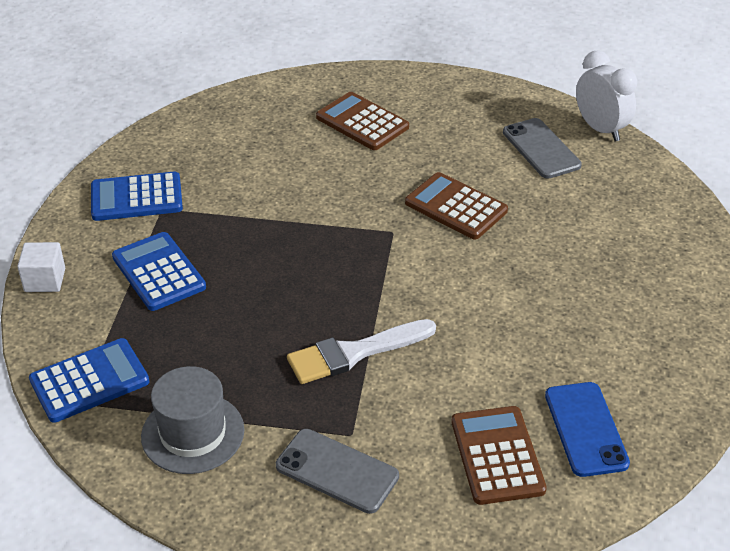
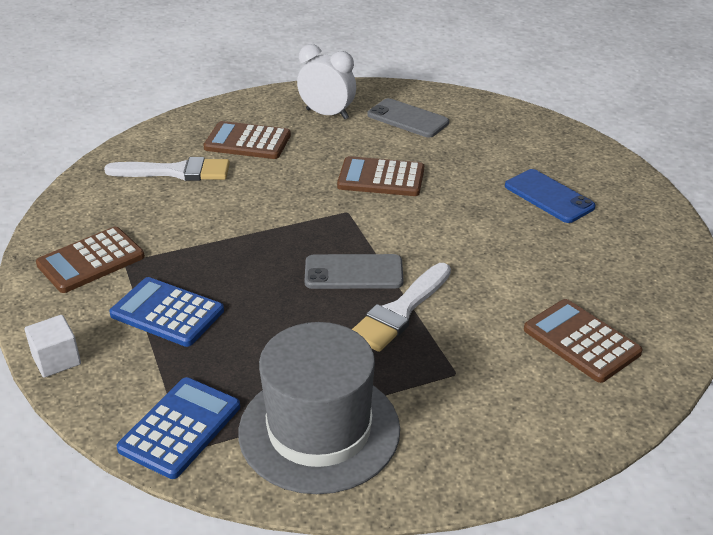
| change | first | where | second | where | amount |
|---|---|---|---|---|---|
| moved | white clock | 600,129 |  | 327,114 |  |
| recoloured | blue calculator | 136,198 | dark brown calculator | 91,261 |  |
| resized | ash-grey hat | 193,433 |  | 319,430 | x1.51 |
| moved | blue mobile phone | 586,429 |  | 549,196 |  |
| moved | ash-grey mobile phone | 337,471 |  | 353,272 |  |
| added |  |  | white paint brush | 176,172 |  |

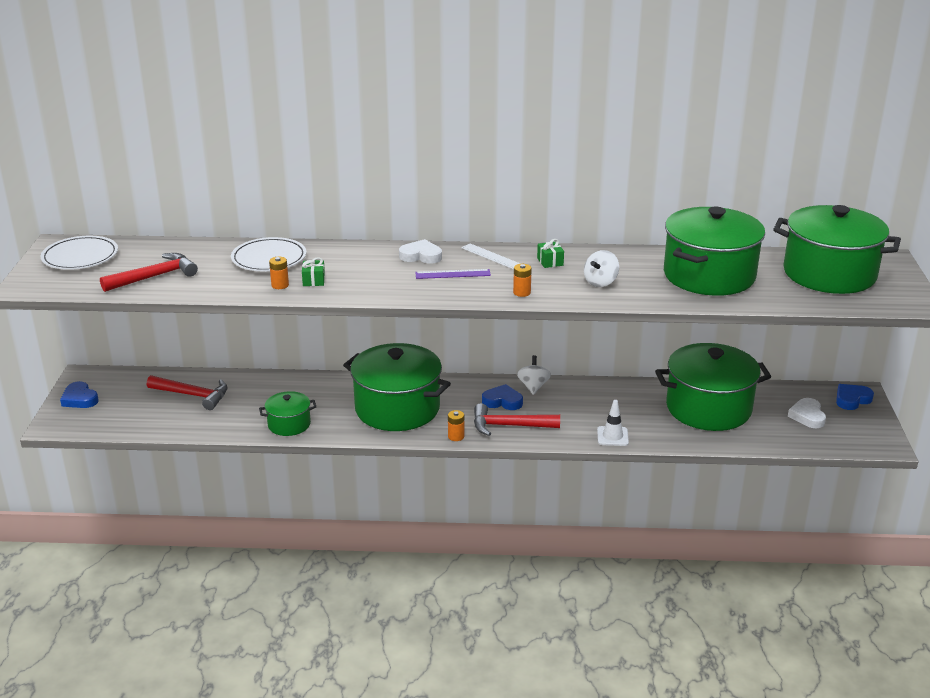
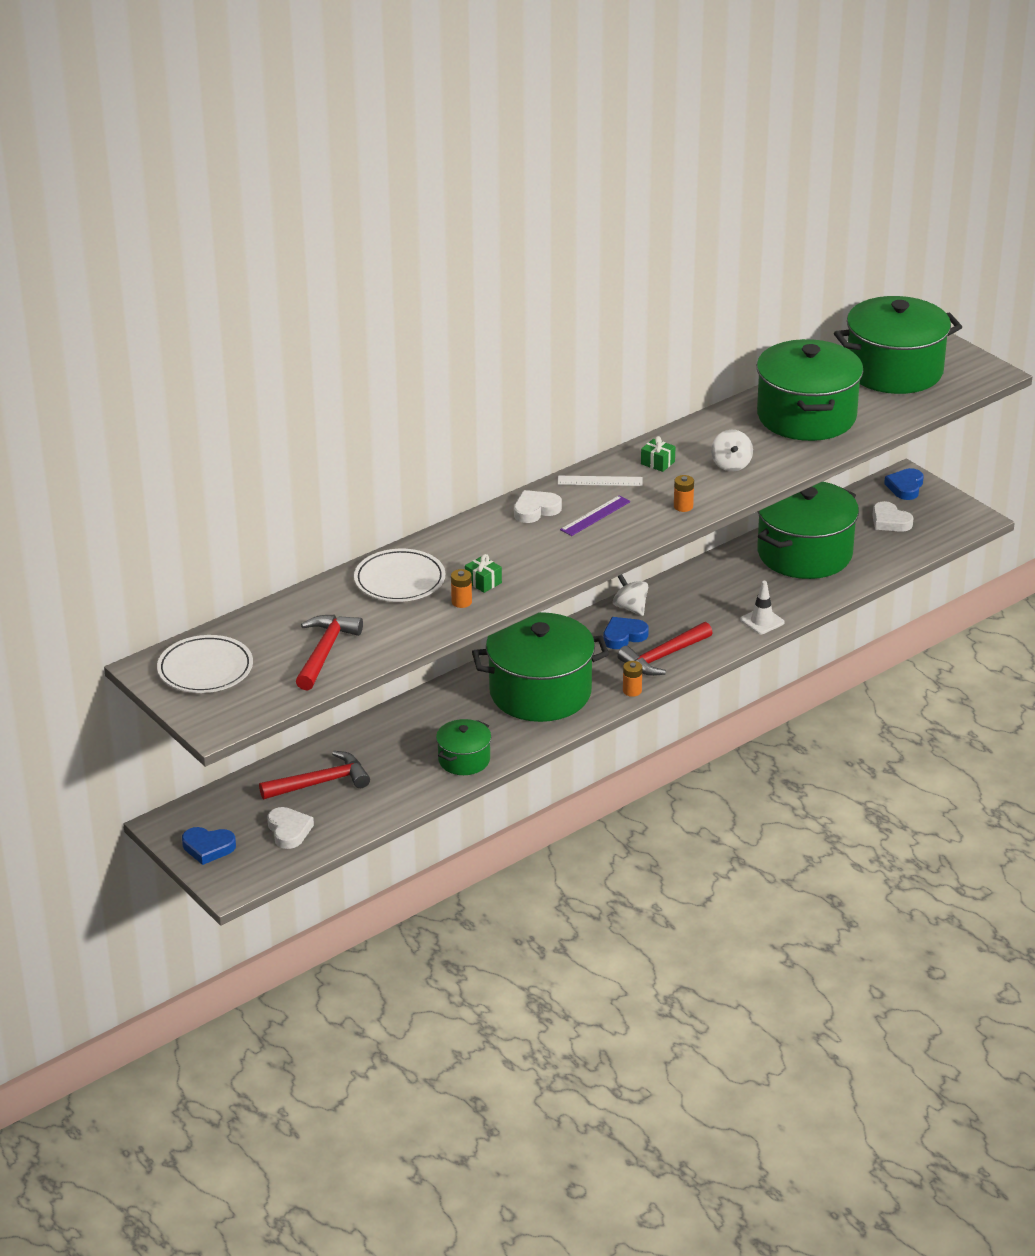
| change | first | where | second | where | amount |
|---|---|---|---|---|---|
| added |  |  | white love heart | 289,831 |  |

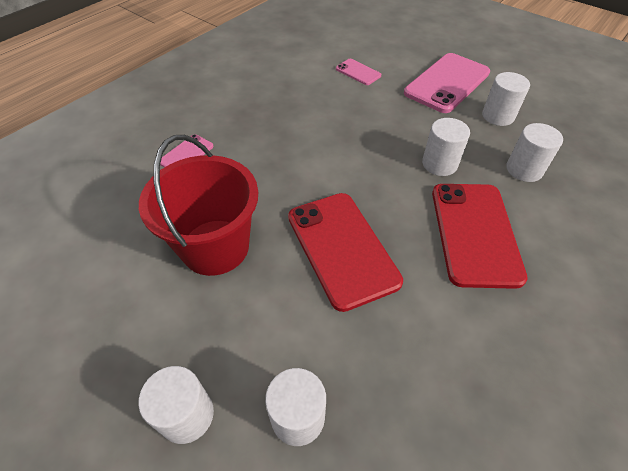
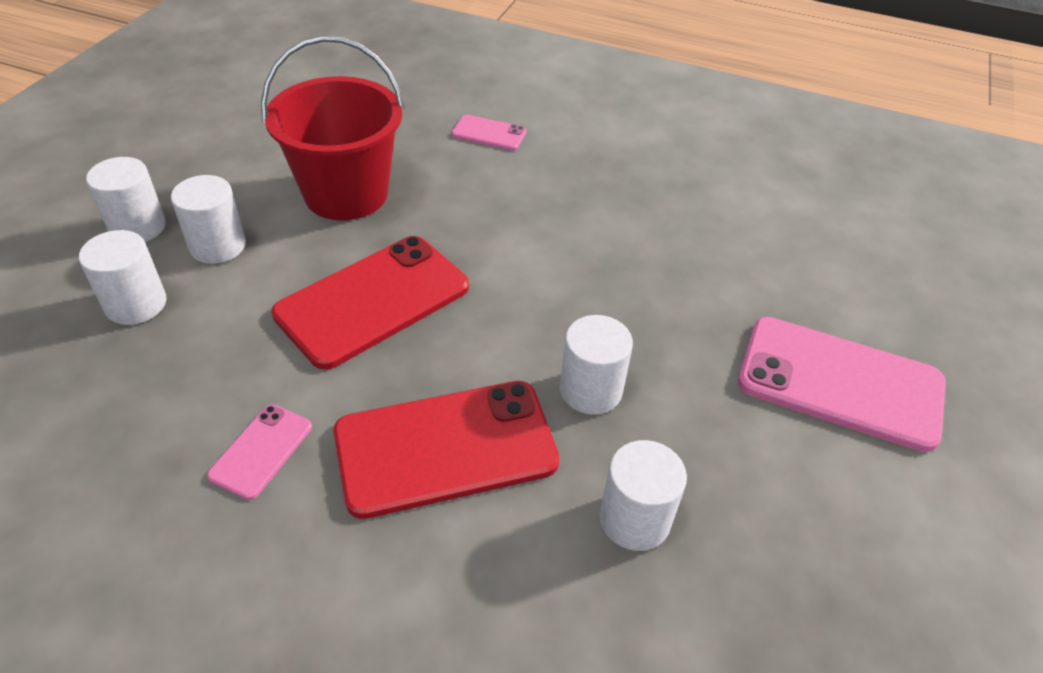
| change | first | where | second | where | amount |
|---|---|---|---|---|---|
| moved | rose-pink mobile phone | 358,72 |  | 261,451 |  |
| moved | white cylinder shape | 498,116 |  | 218,246 |  |

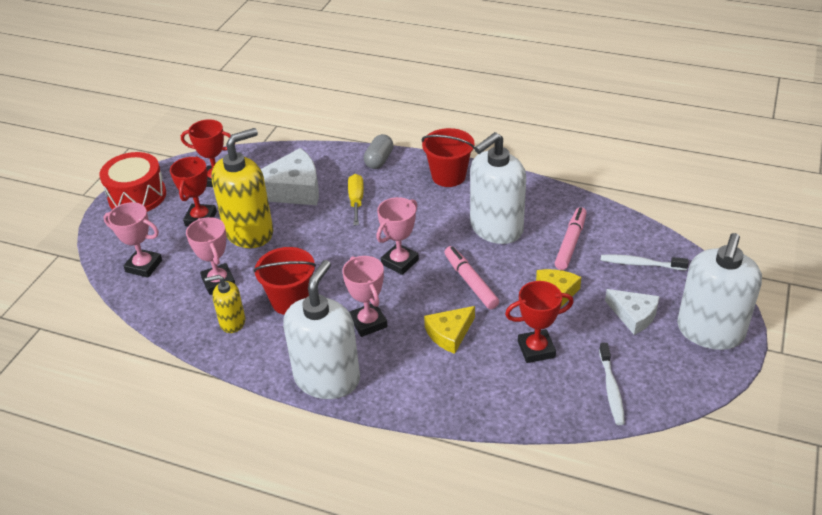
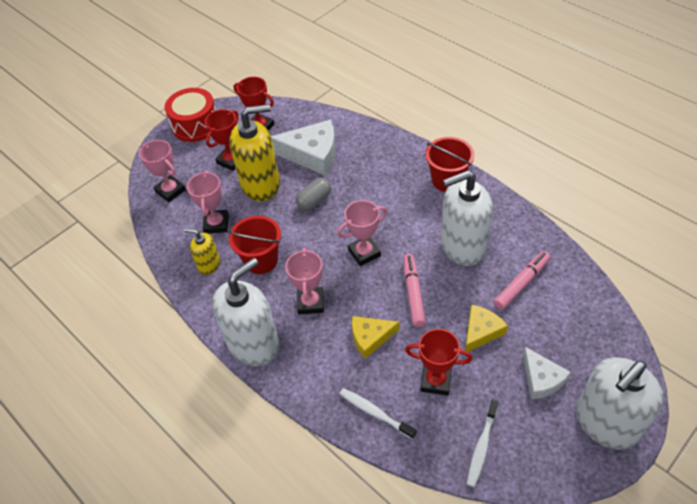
| change | first | where | second | where | amount |
|---|---|---|---|---|---|
| moved | ash-grey capsule | 379,160 |  | 314,201 |  |
| removed | golden hand screwdriver | 356,200 |  |  |  |
| moved | white dental brush | 640,264 |  | 375,413 |  |

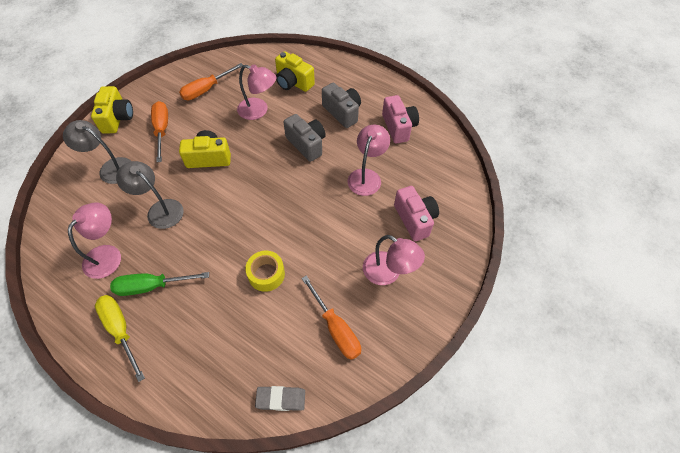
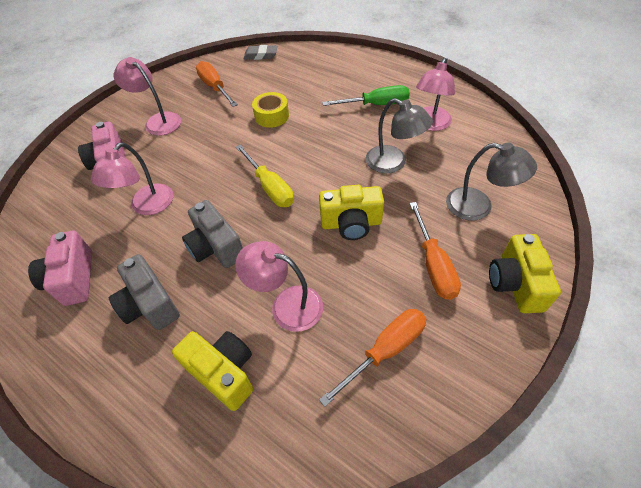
| change | first | where | second | where | amount |
|---|---|---|---|---|---|
| moved | golden hand screwdriver | 120,330 |  | 270,187 |  |

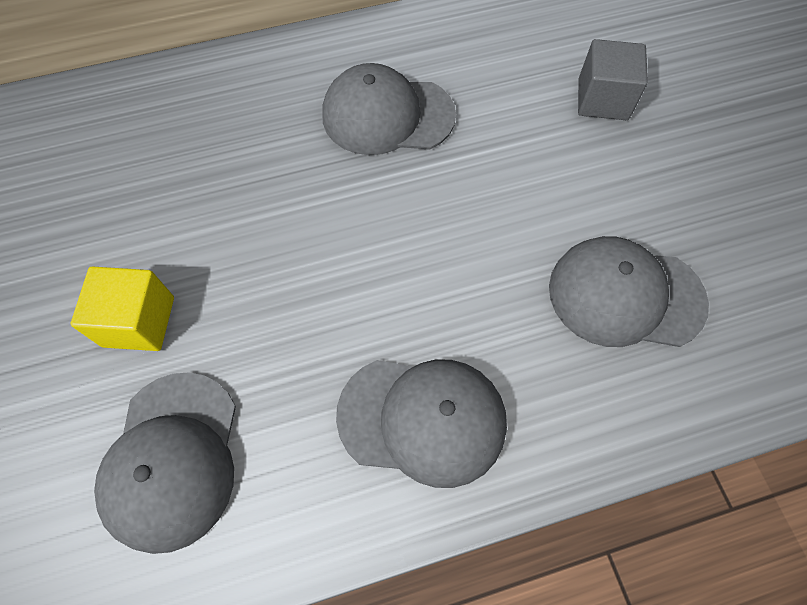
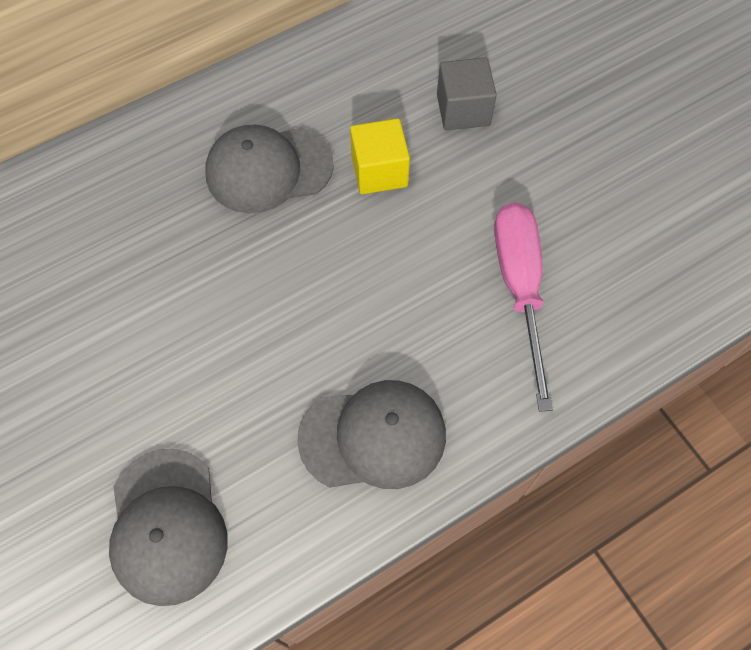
| change | first | where | second | where | amount |
|---|---|---|---|---|---|
| replaced | ash-grey peaked cap | 625,295 | rose-pink hand screwdriver | 520,288 |  |
| moved | golden solid cube | 139,321 |  | 379,171 |  |

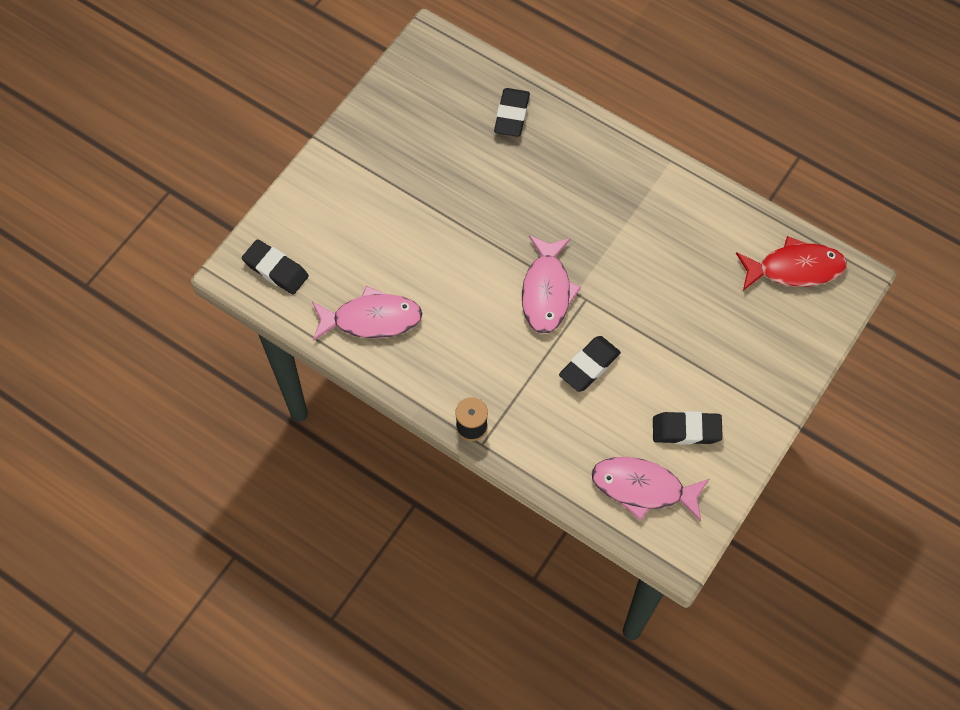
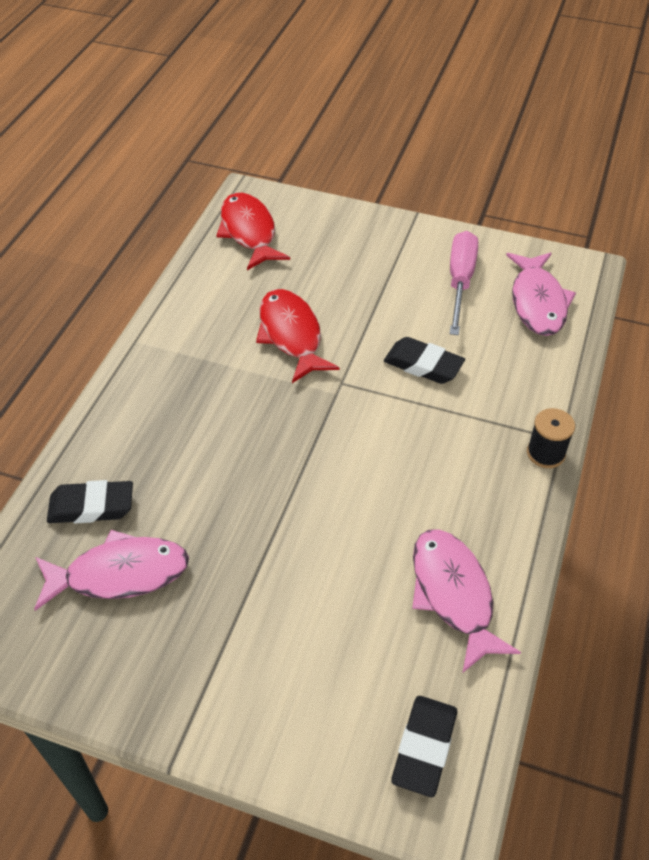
| change | first | where | second | where | amount |
|---|---|---|---|---|---|
| moved | rose-pink fish | 546,291 |  | 120,574 |  |
| replaced | jet-black eraser | 686,430 | rose-pink hand screwdriver | 460,281 |  |
| added |  |  | red fish | 291,335 |  |

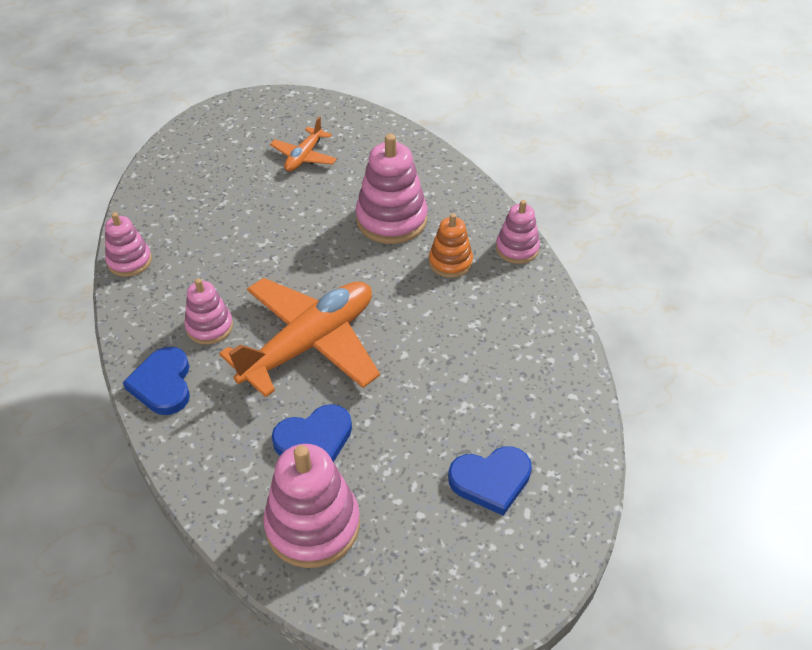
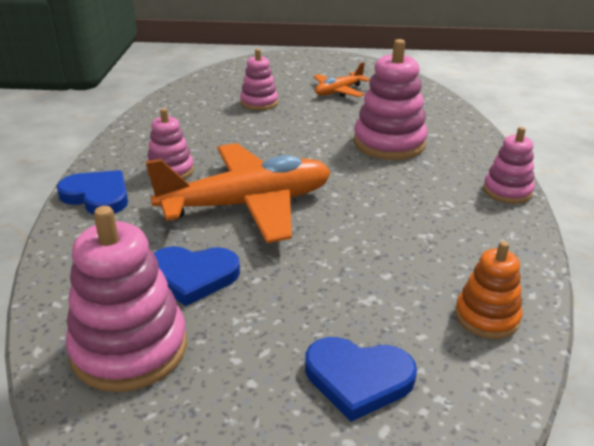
| change | first | where | second | where | amount |
|---|---|---|---|---|---|
| moved | rose-pink ring stacker | 129,261 |  | 259,103 |  |
| moved | bright orange ring stacker | 450,262 |  | 486,317 |  |
| turned | blue love heart | 163,384 |  | 97,196 | 105 degrees clockwise |

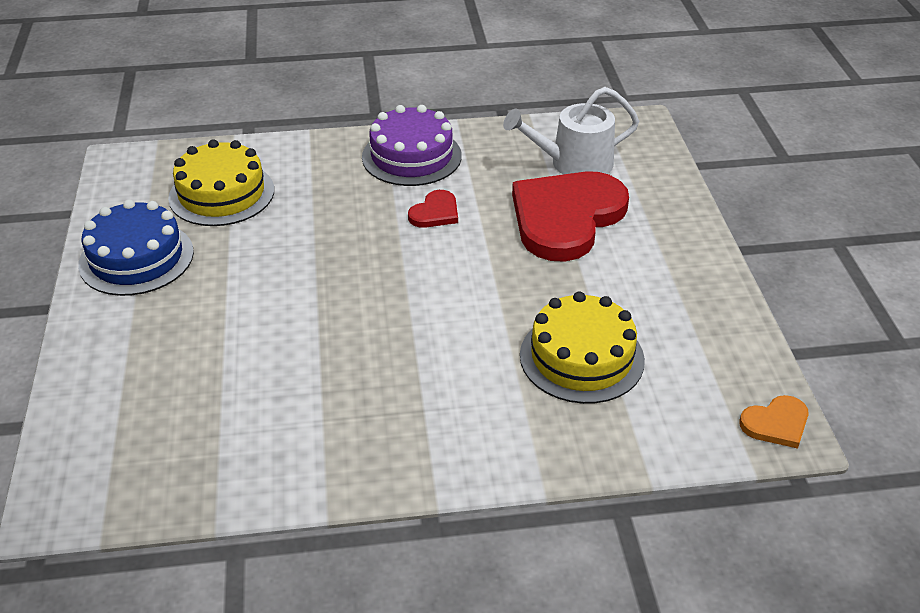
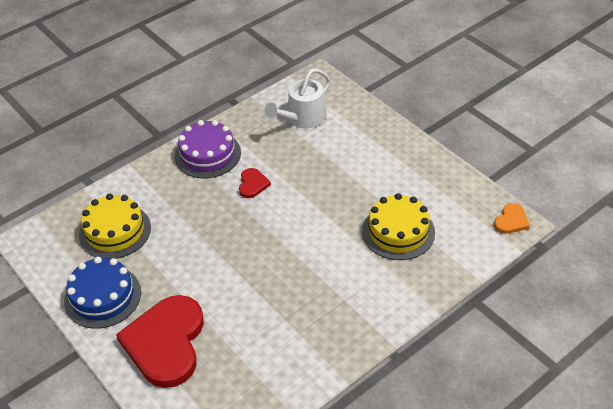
| change | first | where | second | where | amount |
|---|---|---|---|---|---|
| moved | red love heart | 566,217 |  | 166,342 |  |

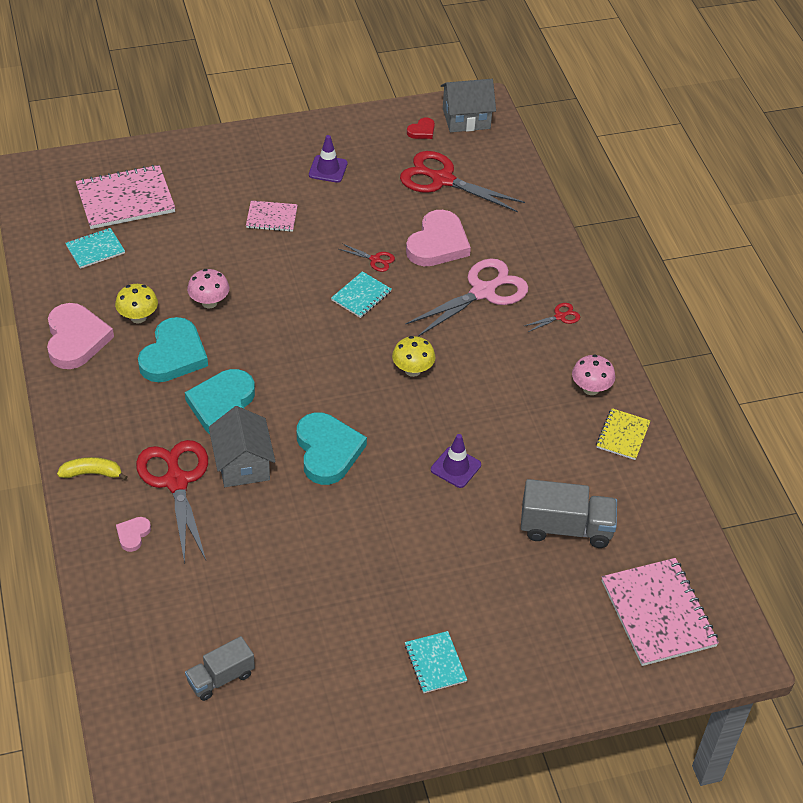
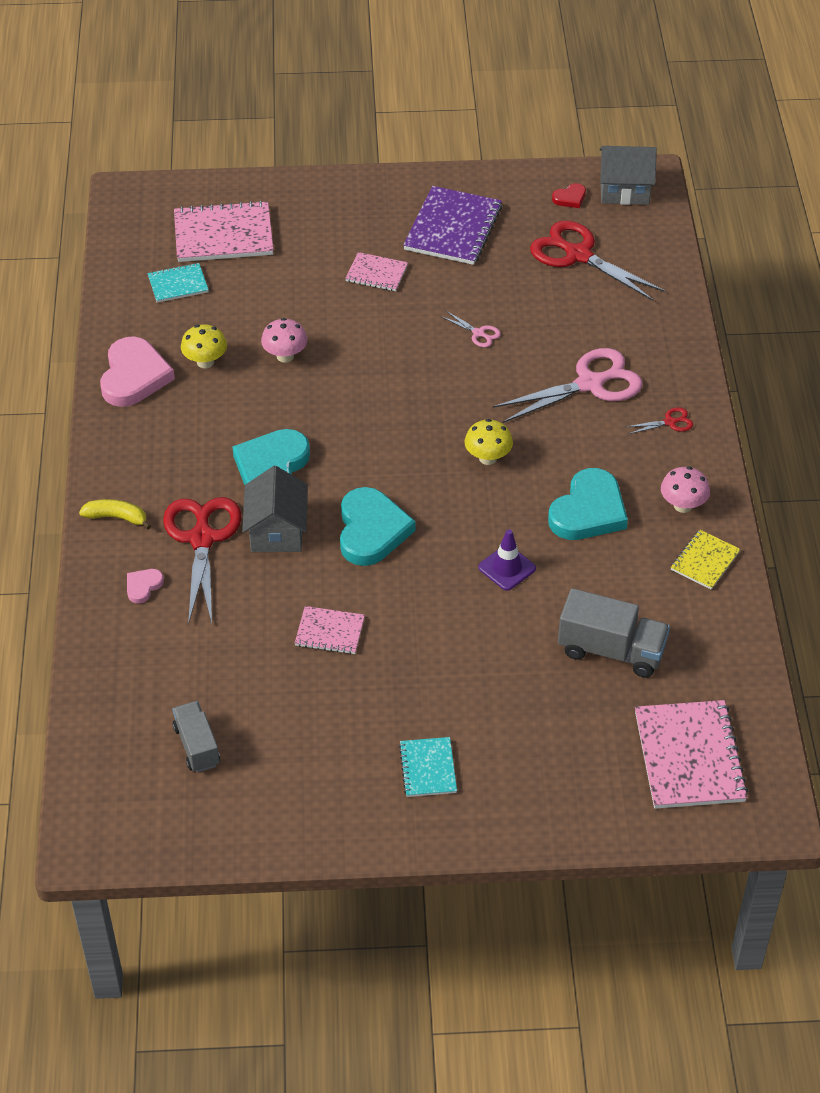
| change | first | where | second | where | amount |
|---|---|---|---|---|---|
| replaced | violet road cone | 328,169 | violet notebook | 452,228 |  |
| removed | rose-pink love heart | 438,243 |  |  |  |
| recoloured | red pair of scissors | 375,259 | rose-pink pair of scissors | 478,333 |  |
| removed | turquoise notebook | 361,296 |  |  |  |
| moved | turquoise love heart | 173,355 |  | 588,511 |  |
| turned | ash-grey toy truck | 220,678 |  | 197,746 | 90 degrees clockwise |
| added |  |  | rose-pink notebook | 330,631 |  |

